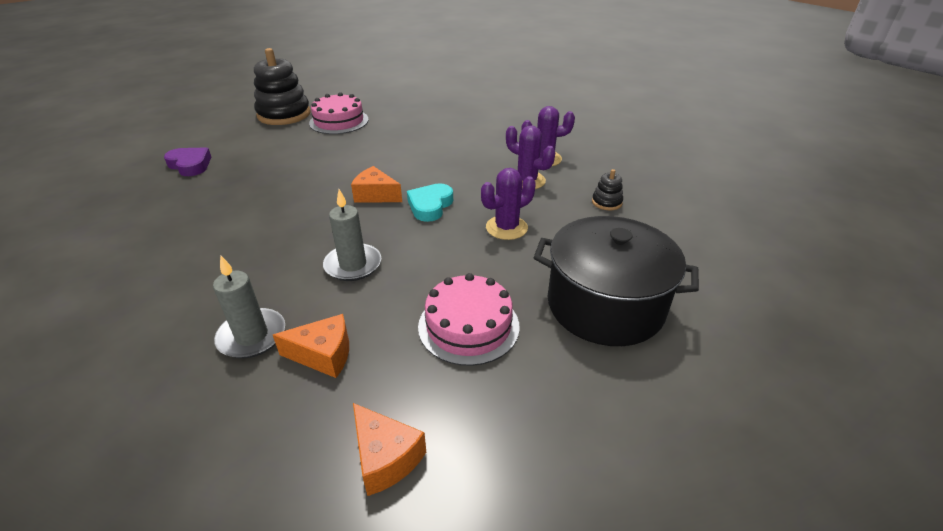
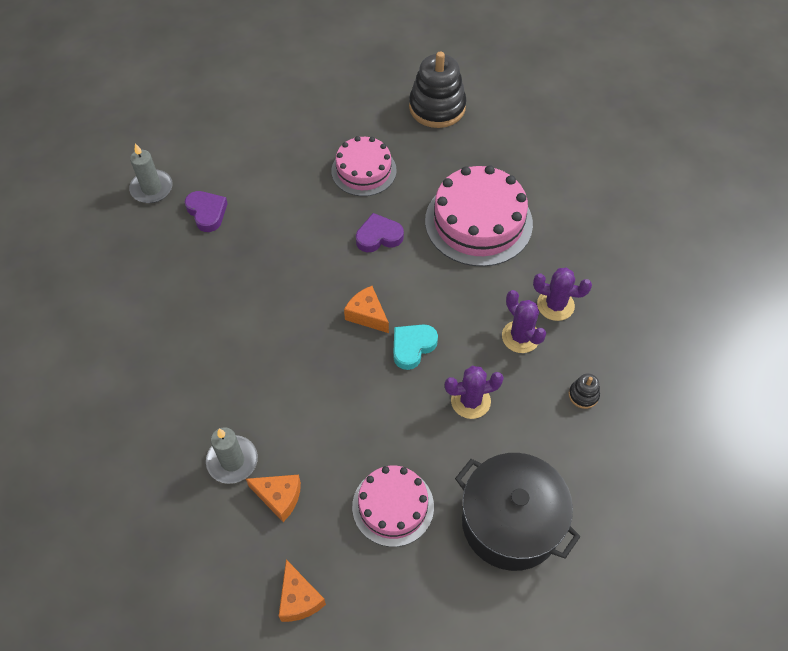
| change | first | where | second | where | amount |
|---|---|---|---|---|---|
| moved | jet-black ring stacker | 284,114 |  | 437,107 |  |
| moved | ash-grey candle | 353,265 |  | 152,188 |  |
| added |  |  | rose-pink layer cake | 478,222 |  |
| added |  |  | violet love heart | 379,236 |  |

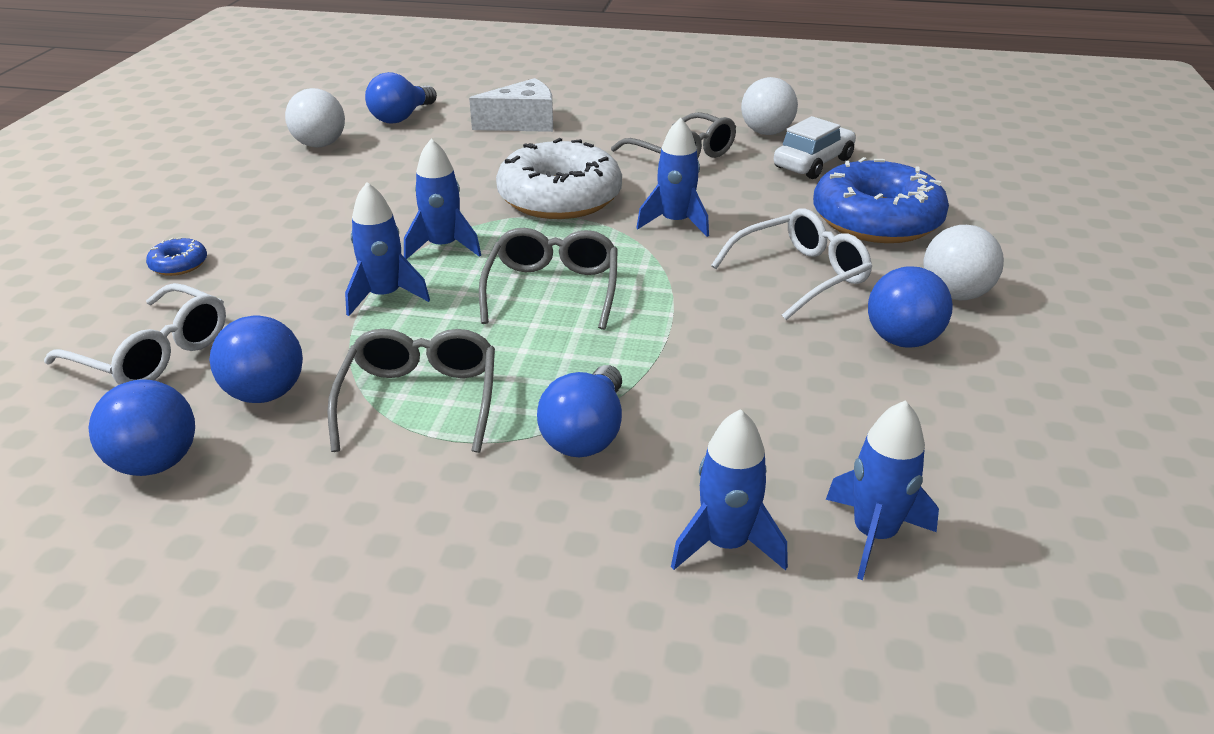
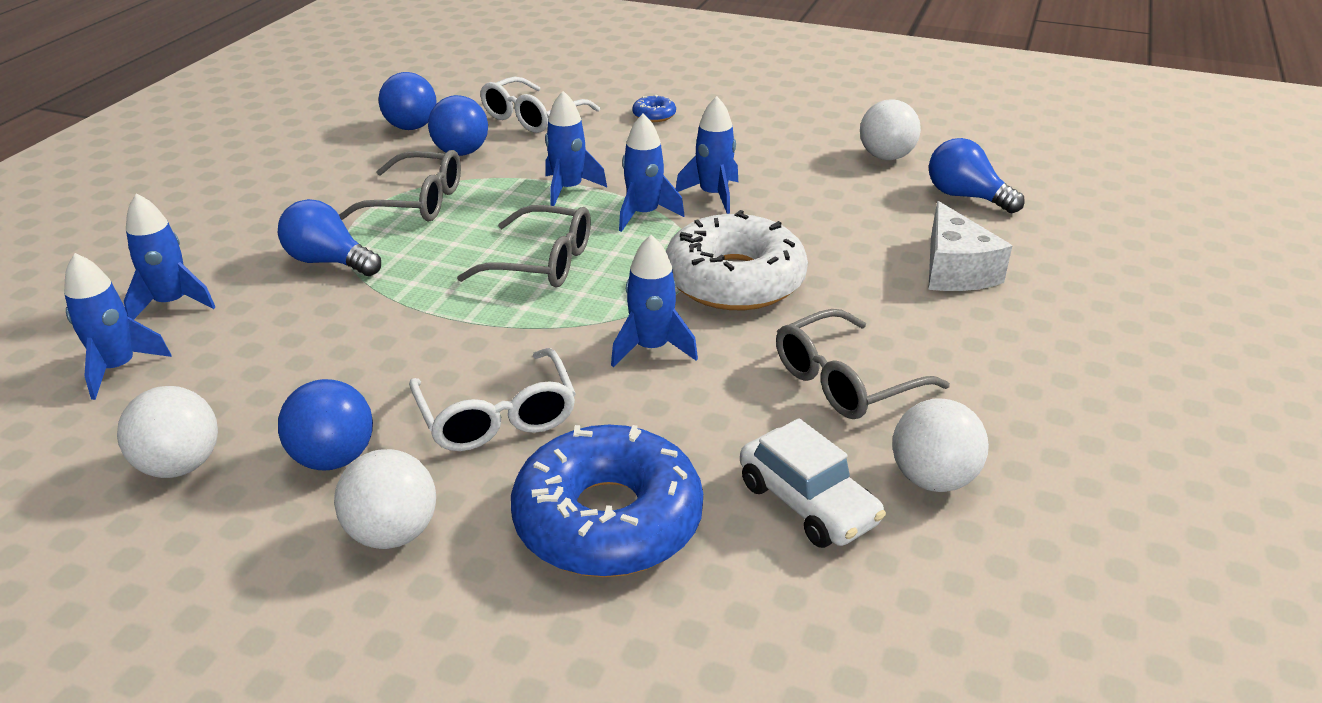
| change | first | where | second | where | amount |
|---|---|---|---|---|---|
| added |  |  | blue rocket | 713,195 |  |
| added |  |  | white sphere | 180,465 |  |

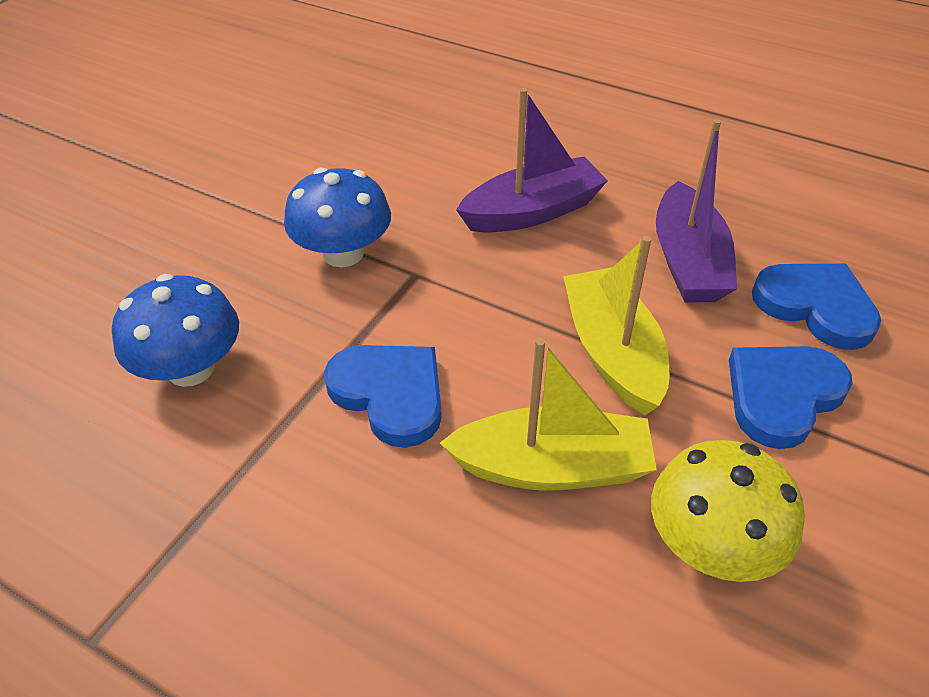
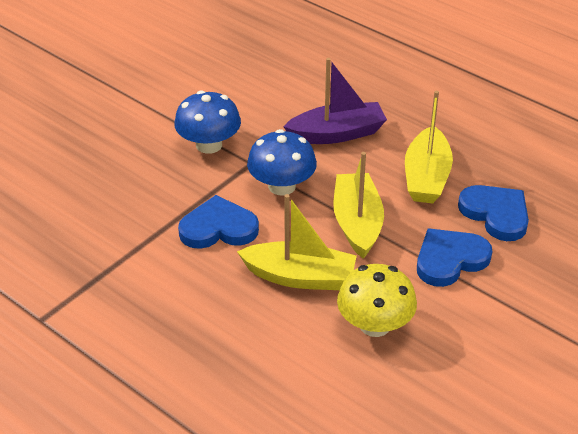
| change | first | where | second | where | amount |
|---|---|---|---|---|---|
| recoloured | violet boat | 688,261 | golden boat | 426,177 |  |
| moved | blue fungus | 191,368 |  | 282,186 |  |
| turned | blue love heart | 390,394 |  | 218,228 | 60 degrees counterclockwise |

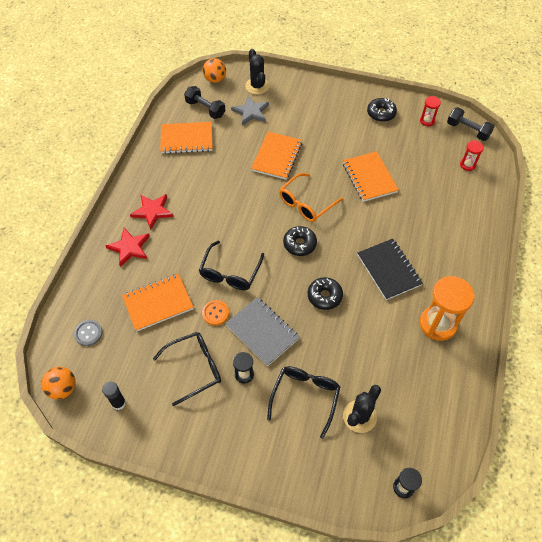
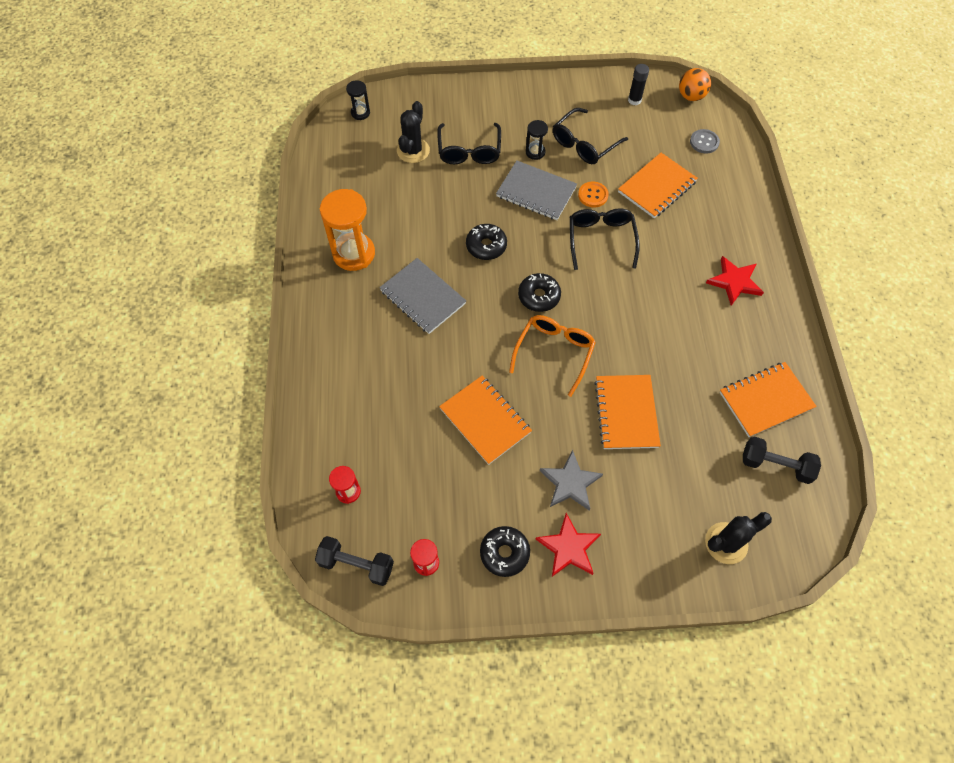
| change | first | where | second | where | amount |
|---|---|---|---|---|---|
| turned | jet-black cactus | 257,86 |  | 726,543 | 75 degrees counterclockwise |
| removed | bright orange sphere | 215,79 |  |  |  |
| moved | ash-grey star | 251,112 |  | 570,483 |  |
| moved | red star | 129,248 |  | 568,547 |  |
| recoloured | jet-black notebook | 389,270 | ash-grey notebook | 422,297 |  |

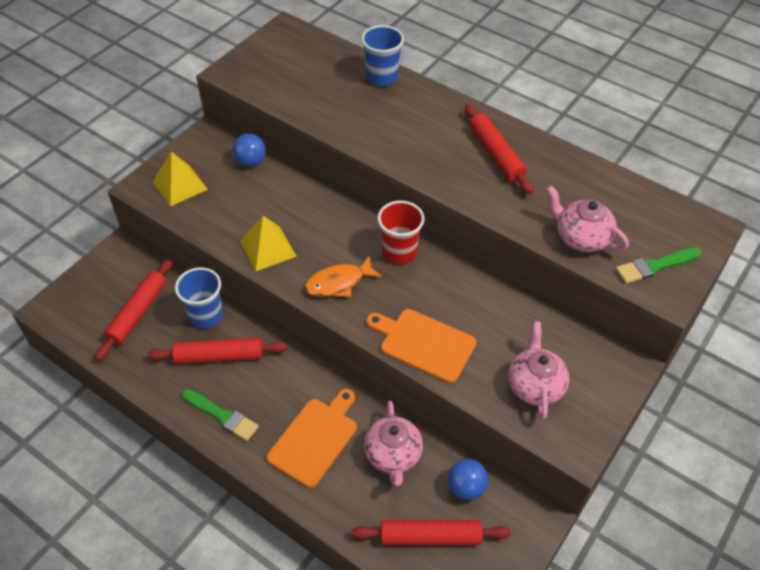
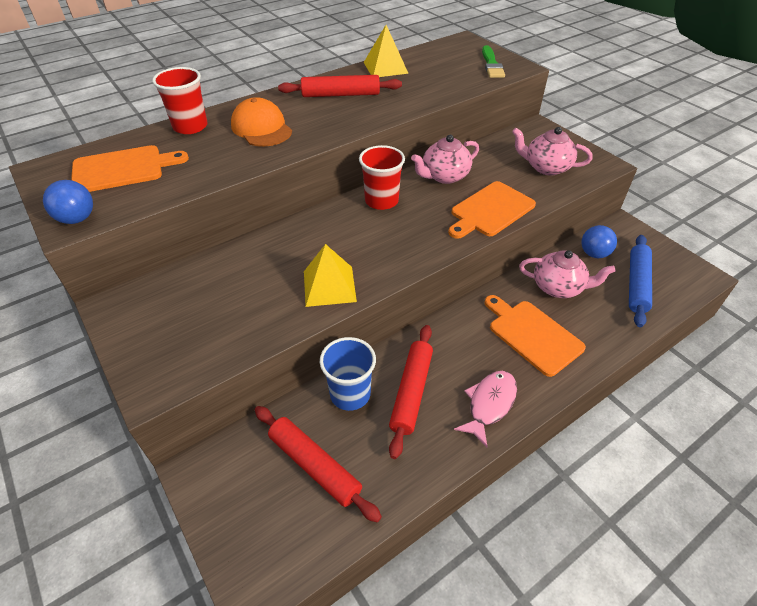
| change | first | where | second | where | amount |
|---|---|---|---|---|---|
| recoloured | blue tumbler | 382,77 | red tumbler | 190,126 |  |
| moved | blue sphere | 251,161 |  | 77,219 |  |
| moved | golden pyramid shape | 180,185 |  | 385,67 |  |
| moved | rose-pink china teapot | 581,237 |  | 444,176 |  |
| removed | bright orange fish | 338,283 |  |  |  |
| replaced | emerald paint brush | 222,416 | rose-pink fish | 489,404 |  |
| recoloured | red pastry roller | 430,537 | blue pastry roller | 637,284 |  |
| added |  |  | bright orange peaked cap | 261,128 |  |
| added |  |  | bright orange chopping board | 122,169 |  |

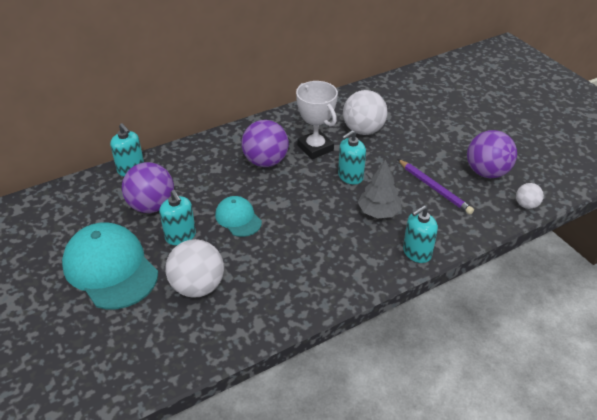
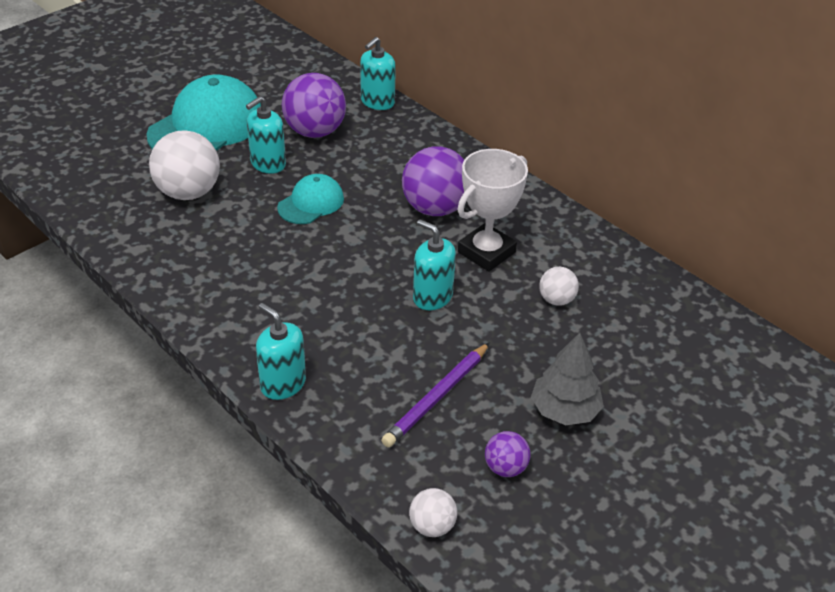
| change | first | where | second | where | amount |
|---|---|---|---|---|---|
| resized | white sphere | 363,130 |  | 556,300 | x0.52 |
| resized | violet sphere | 486,172 |  | 505,468 | x0.52 |
| moved | ash-grey fir tree | 379,212 |  | 564,410 |  |

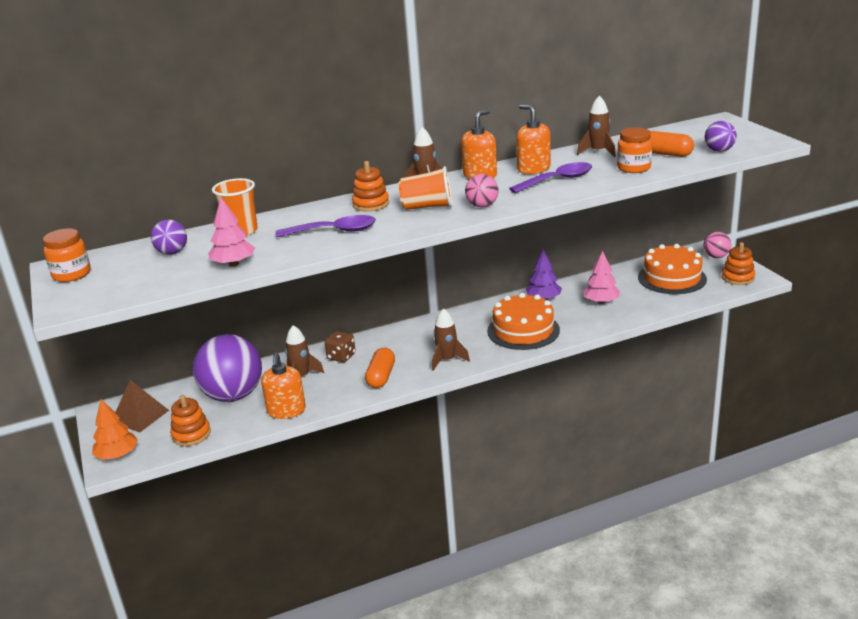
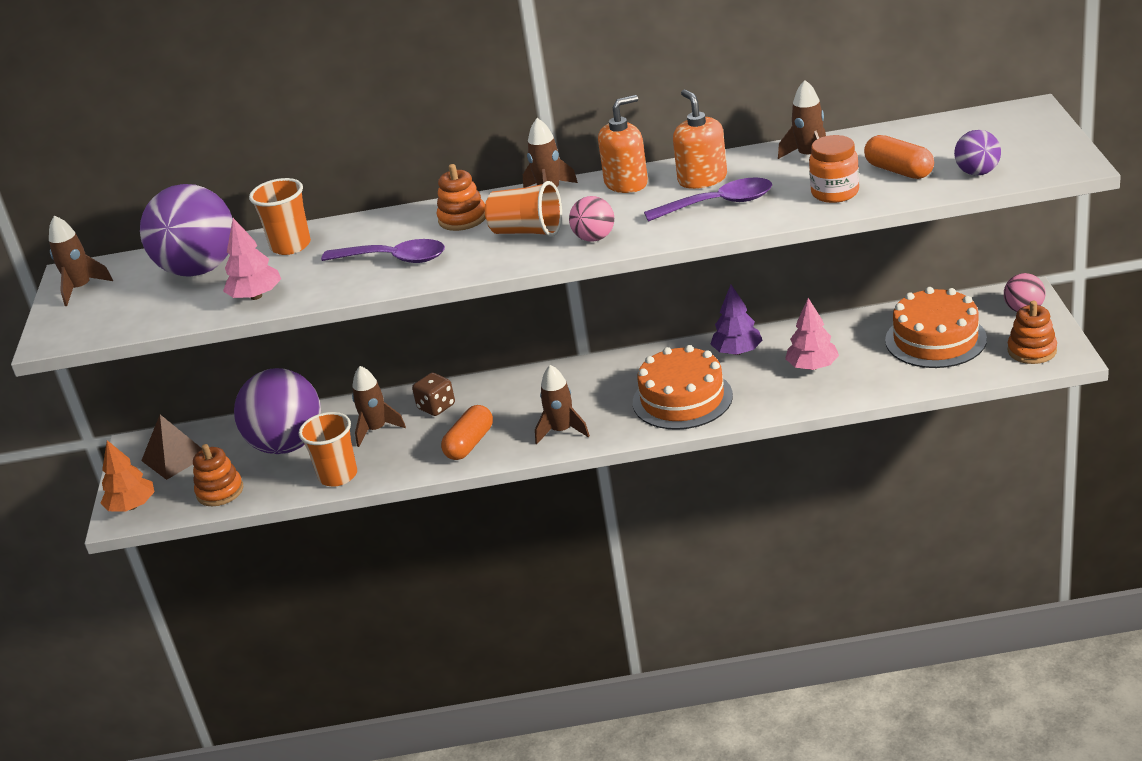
| change | first | where | second | where | amount |
|---|---|---|---|---|---|
| resized | violet sphere | 172,252 |  | 200,269 | x2.09 |
| replaced | bright orange jar | 72,274 | dark brown rocket | 81,288 |  |
| replaced | bright orange pump bottle | 286,411 | bright orange tumbler | 338,475 |  |

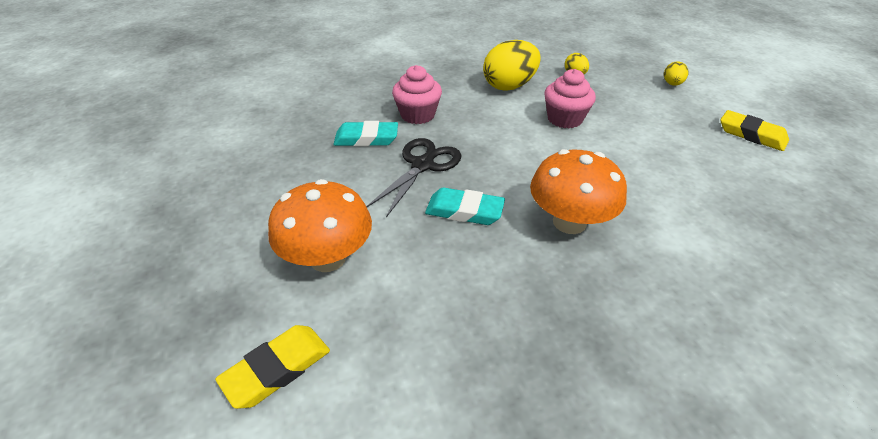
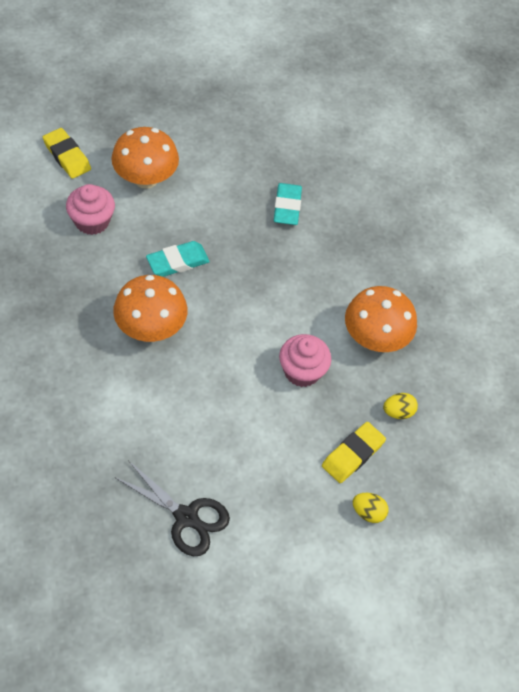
| change | first | where | second | where | amount |
|---|---|---|---|---|---|
| replaced | golden egg shape | 509,86 | bright orange fungus | 375,338 |  |
| moved | rose-pink cupcake | 417,115 |  | 92,221 |  |
| moved | golden eraser | 751,134 |  | 353,454 |  |
| moved | jet-black pair of scissors | 422,165 |  | 186,517 |  |
| turned | turquoise eraser | 464,211 |  | 177,262 | 45 degrees clockwise |

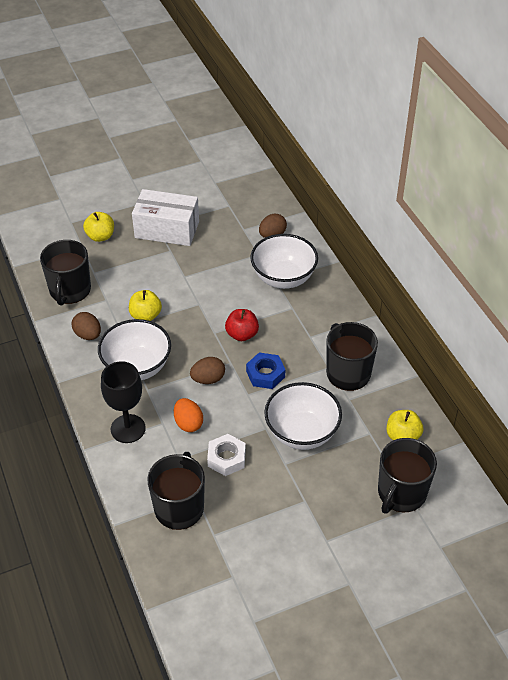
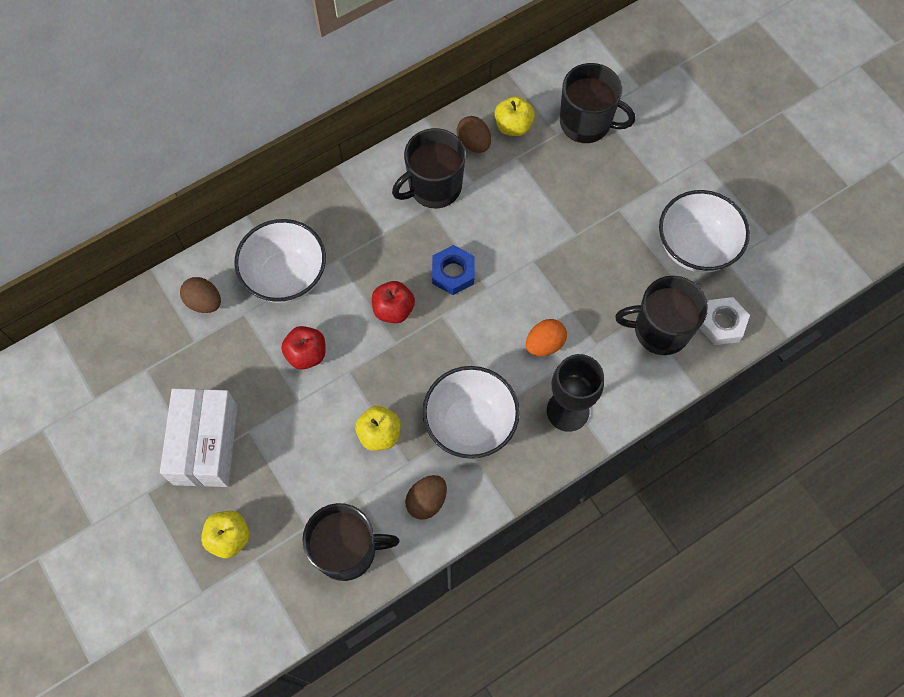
| change | first | where | second | where | amount |
|---|---|---|---|---|---|
| moved | dark brown egg shape | 208,379 |  | 473,143 |  |
| moved | white bowl | 302,433 |  | 695,247 |  |
| moved | white hexagon nut | 226,458 |  | 721,324 |  |
| added |  |  | red toy apple | 306,354 |  |

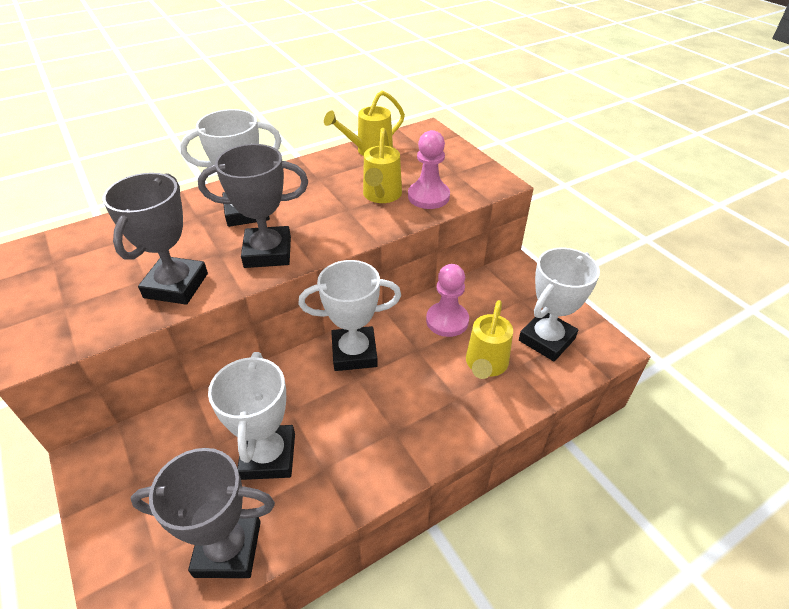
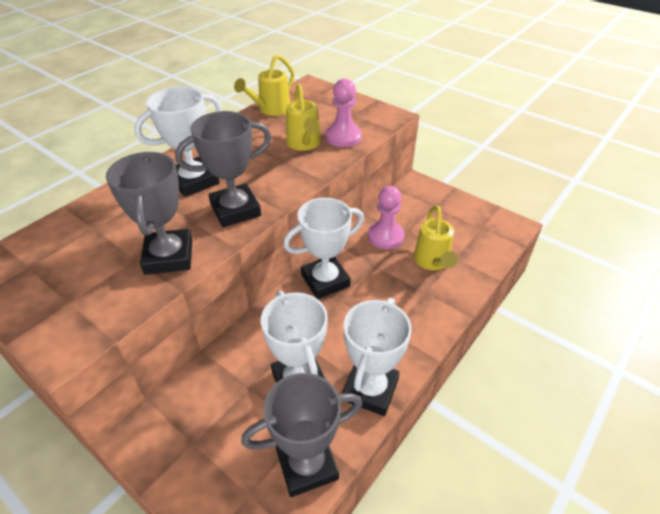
| change | first | where | second | where | amount |
|---|---|---|---|---|---|
| moved | white award cup | 546,339 |  | 370,389 |  |

